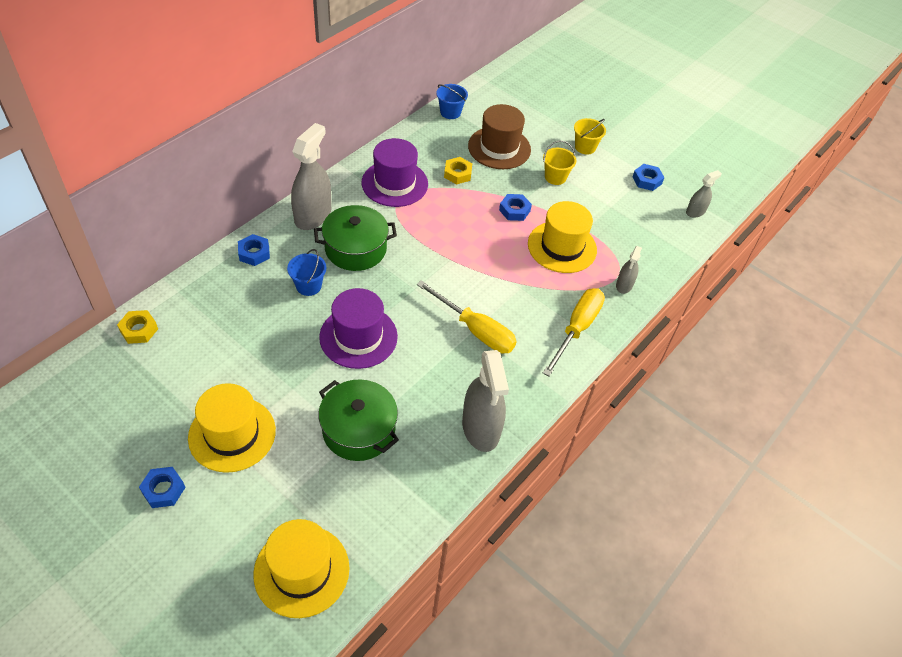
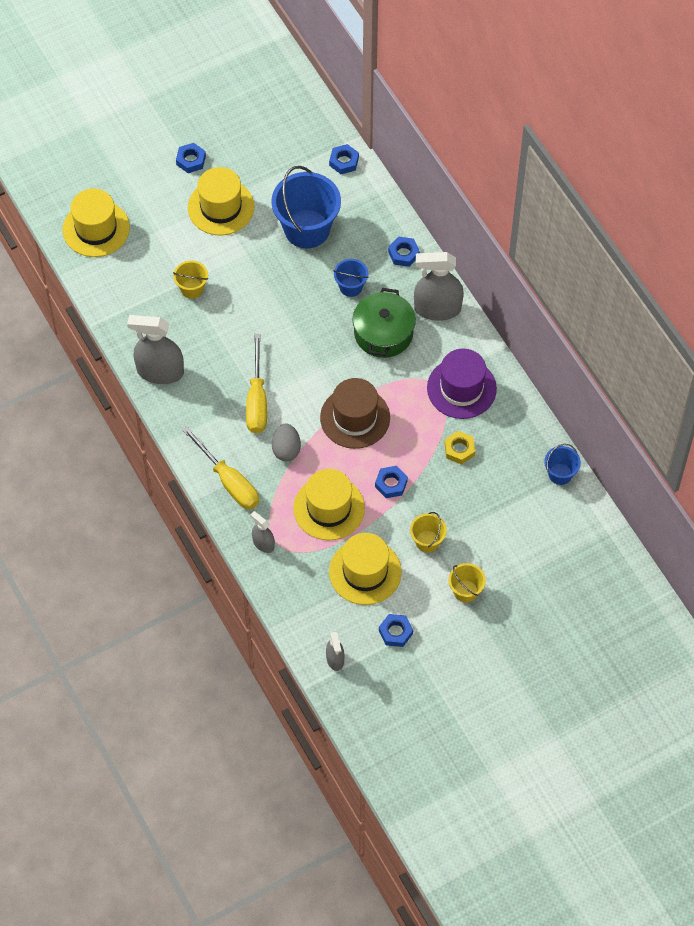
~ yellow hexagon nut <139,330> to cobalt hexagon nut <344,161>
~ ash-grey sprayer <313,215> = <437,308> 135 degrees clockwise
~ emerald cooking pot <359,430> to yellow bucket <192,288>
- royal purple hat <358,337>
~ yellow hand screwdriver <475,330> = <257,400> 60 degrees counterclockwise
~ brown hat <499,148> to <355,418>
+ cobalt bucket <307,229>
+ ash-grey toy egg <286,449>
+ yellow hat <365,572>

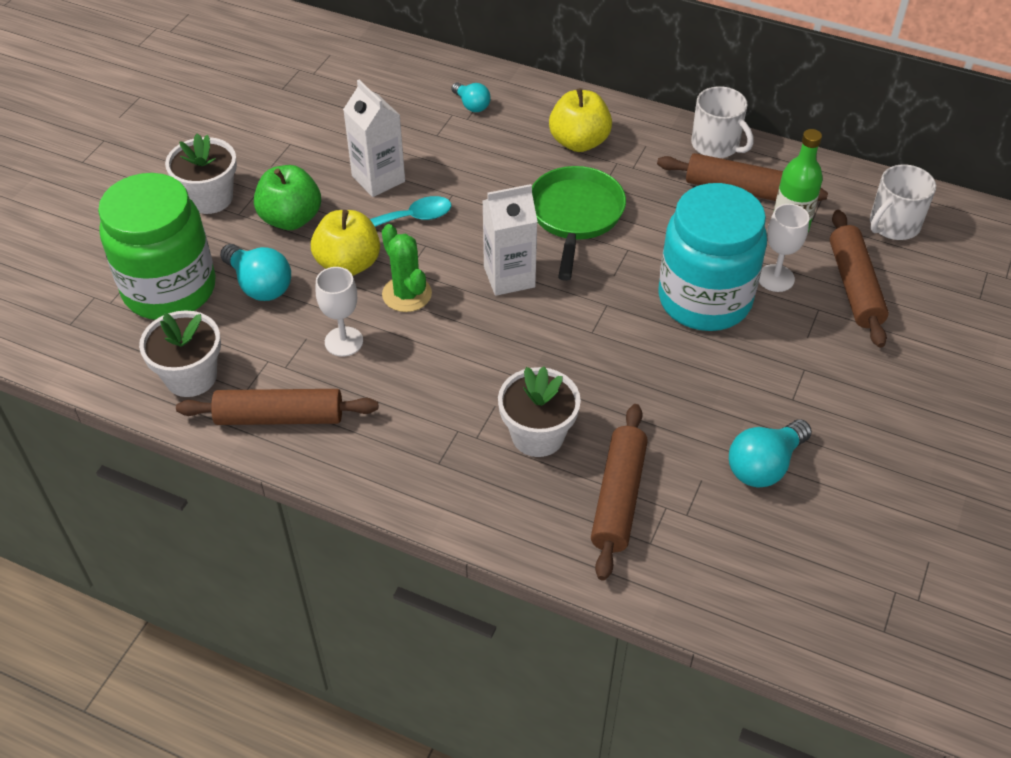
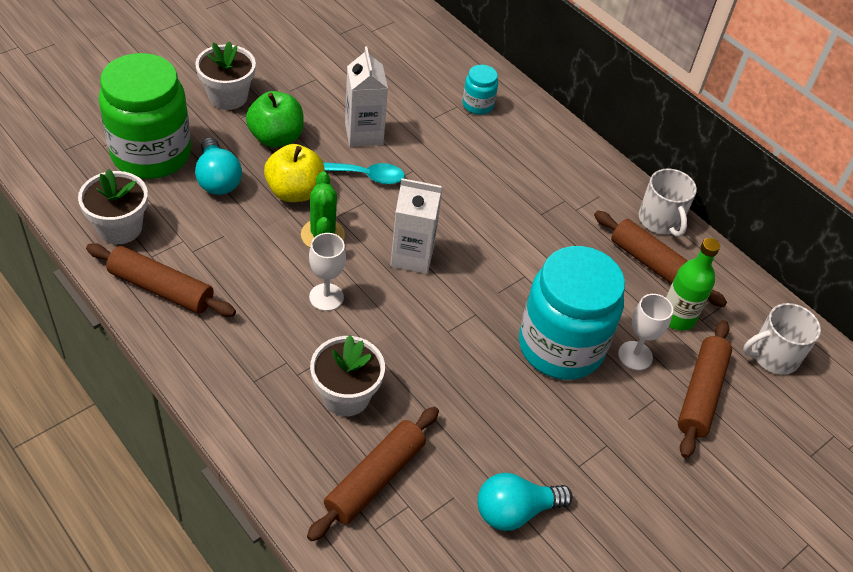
~ white goblet <344,341> to <326,297>
~ turquoise bulb <471,105> to turquoise preserve jar <478,105>
- emerald skillet <575,216>
- yellow apple fruit <579,142>

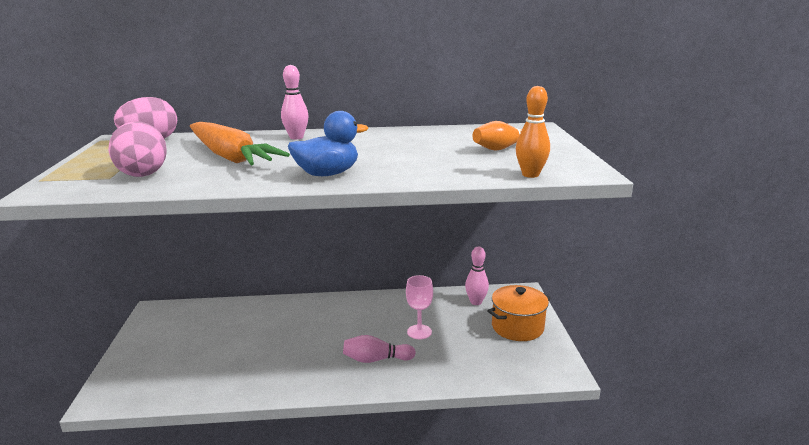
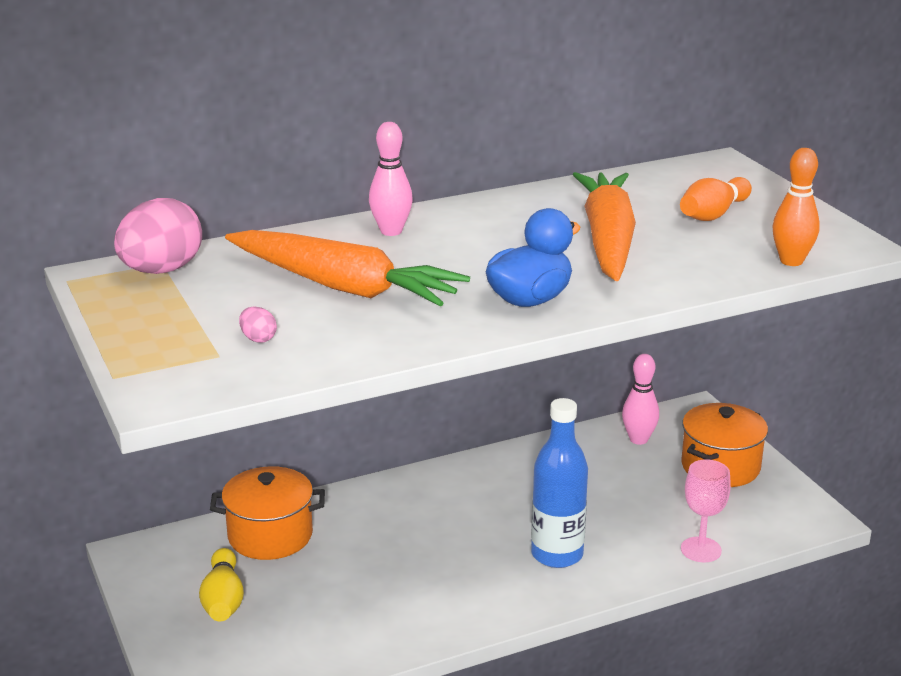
~ pink toy egg <143,173> = <258,339> x0.42
~ pink bowling pin <376,359> to cobalt flask <557,554>
~ pink goblet <419,332> to <701,550>
+ yellow bowling pin <223,600>
+ bright orange cooking pot <270,535>
+ bright orange carrot <607,240>

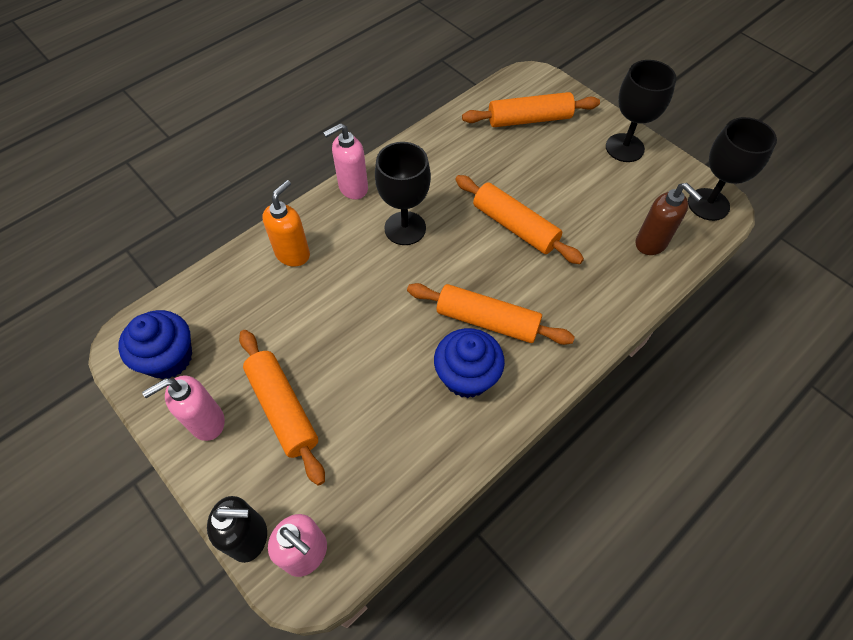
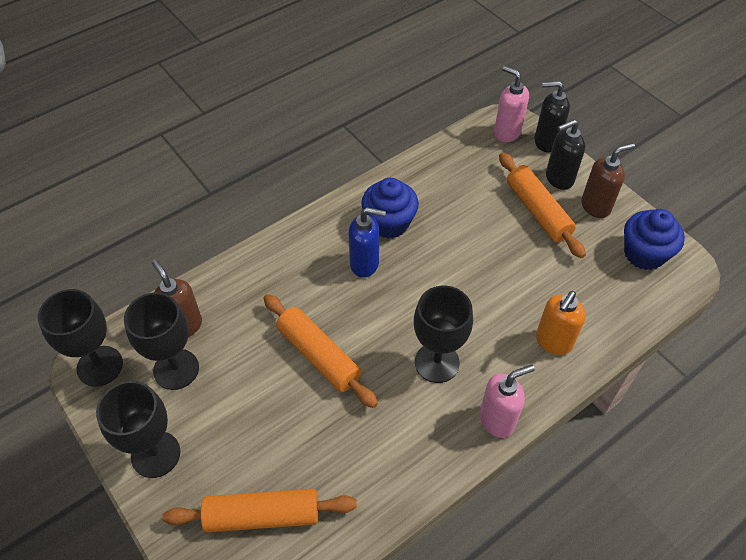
~ pink pump bottle <206,422> to brown pump bottle <596,206>
~ bright orange pastry roller <487,321> to cobalt pump bottle <365,264>
+ jet-black goblet <176,369>
+ jet-black pump bottle <558,179>

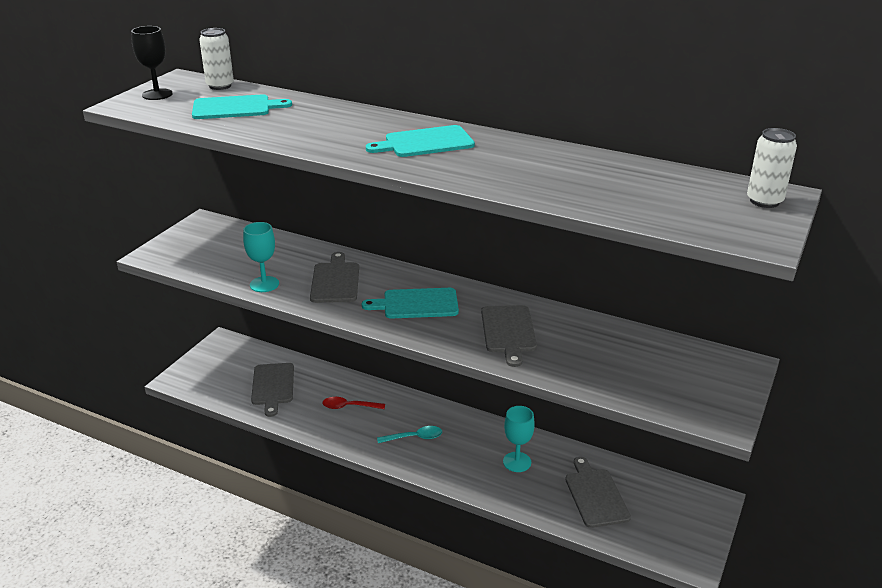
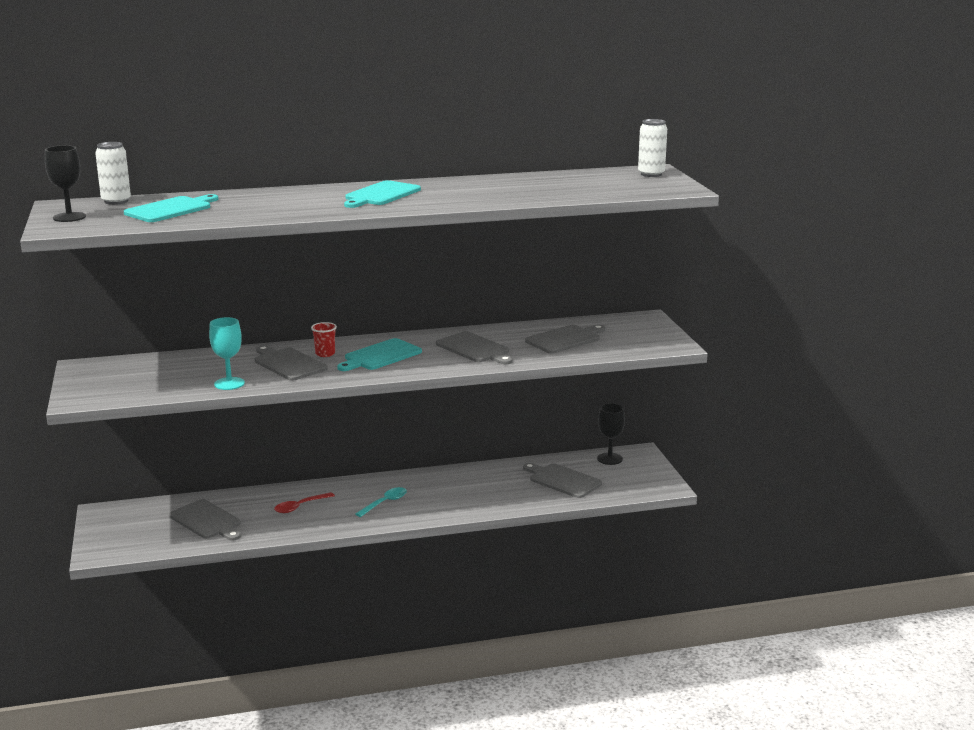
- turquoise goblet <517,462>
+ crimson tumbler <325,354>
+ ash-grey bread board <565,339>
+ jet-black goblet <609,459>

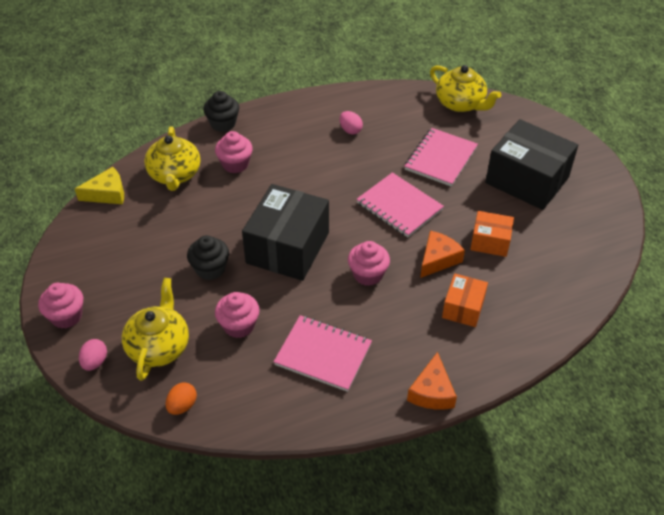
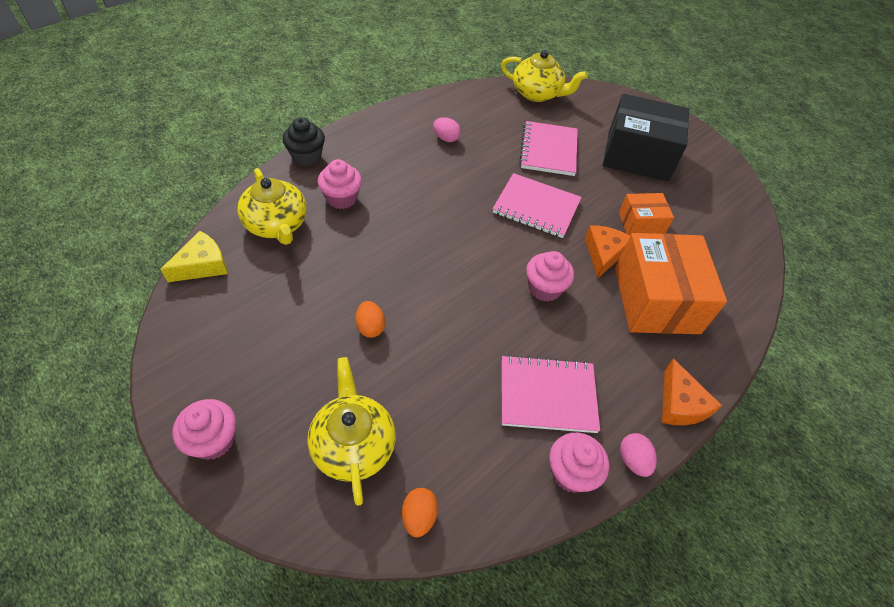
~ pink toy egg <95,362> to <633,460>
~ jet-black muffin <210,269> to bright orange toy egg <370,327>
~ pink muffin <239,325> to <571,472>
- jet-black parcel <288,247>
~ bright orange parcel <463,308> = <656,300> x1.91

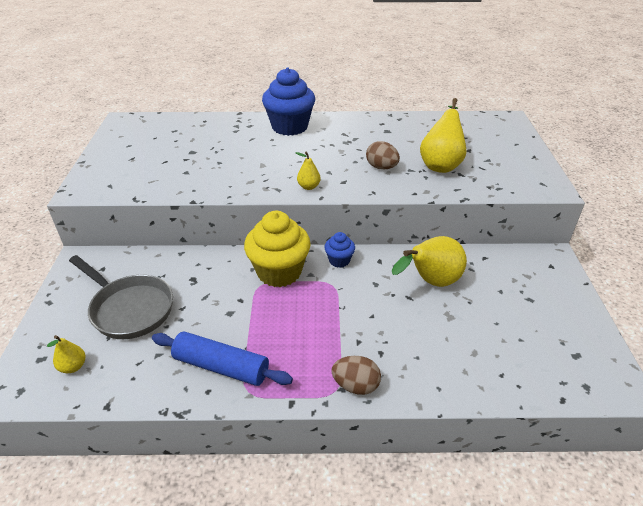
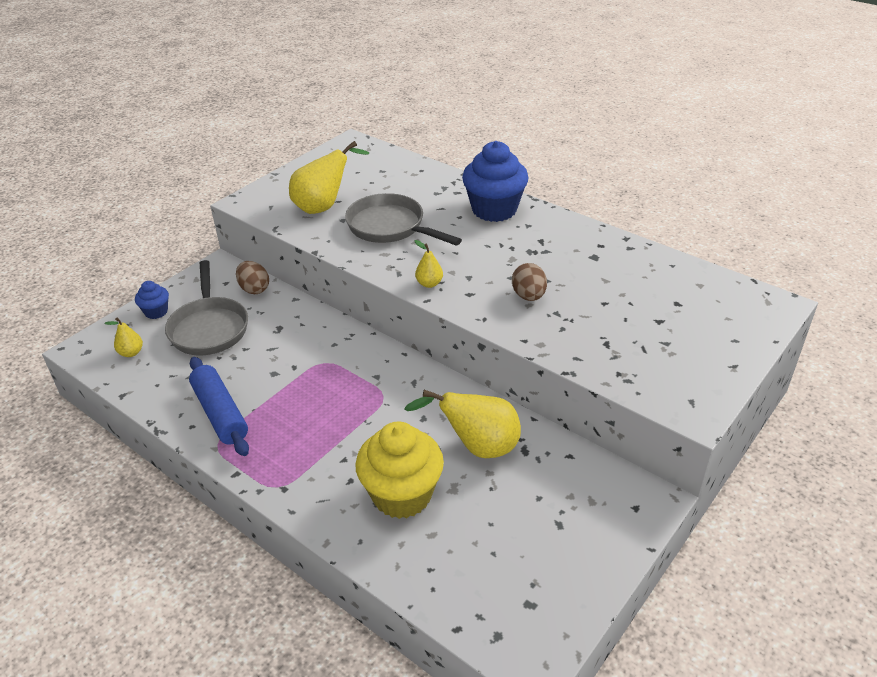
~ yellow muffin <279,272> to <402,495>
~ cobalt muffin <339,260> to <156,312>
~ brown toy egg <355,385> to <254,289>
~ yellow pear <441,164> to <324,206>
+ ash-grey skillet <390,227>

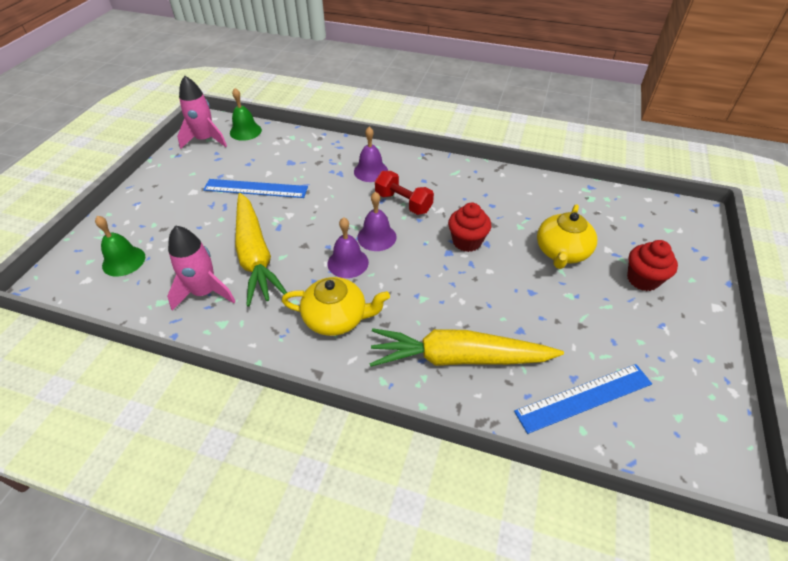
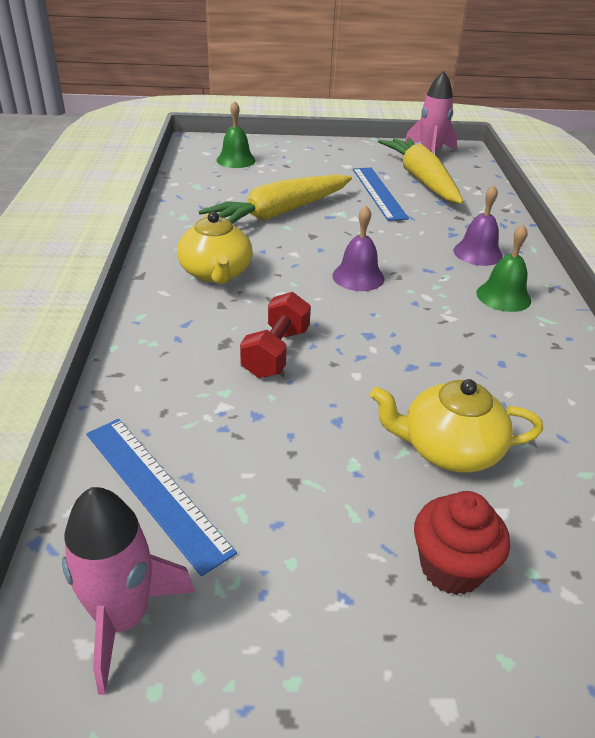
~ pink spaceship <205,292> to <122,618>
~ emerald school bell <245,131> to <503,296>
- royal purple school bell <348,262>
~ yellow carrot <458,358> to <421,179>
~ crimson free weight <403,203> to <276,352>
- crimson muffin <467,241>

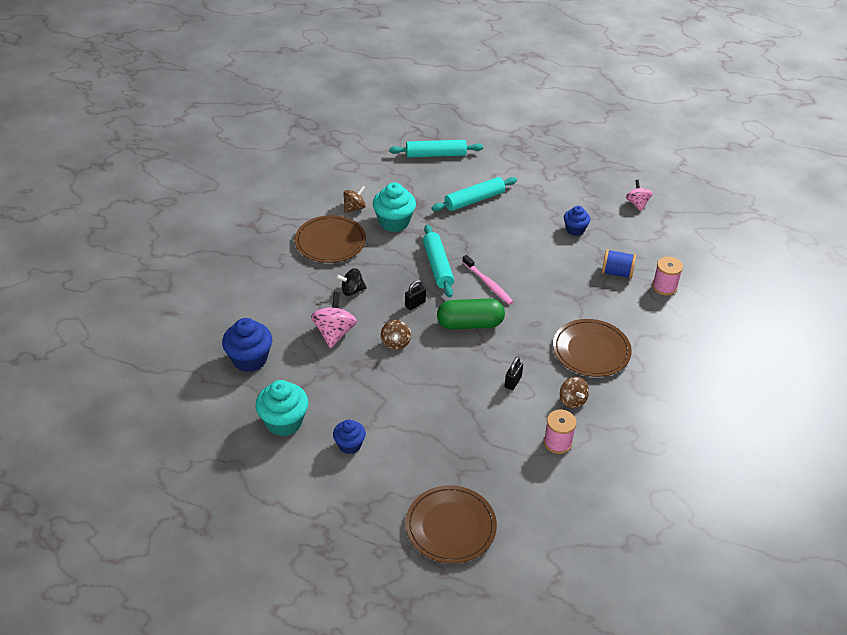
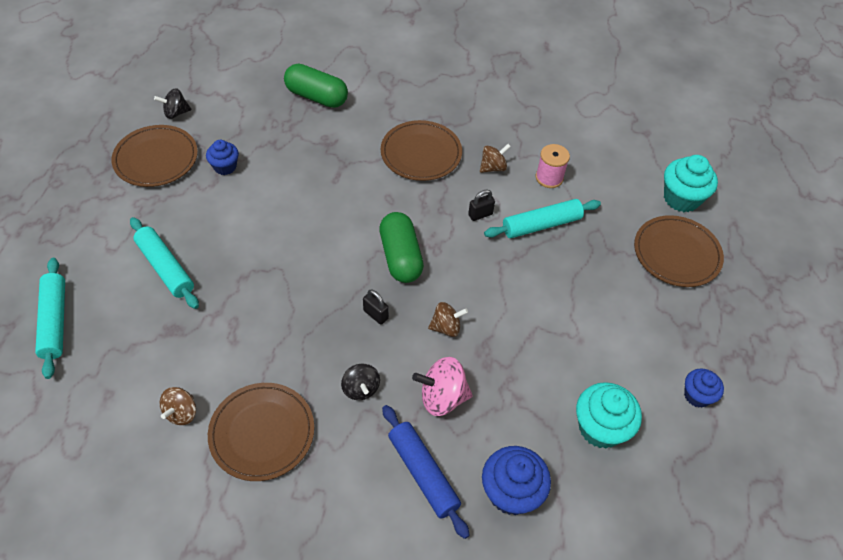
~ cobalt muffin <349,445> to <697,395>
~ brown toy top <354,208> = <181,413> 105 degrees counterclockwise
~ turquoise muffin <394,222> to <681,198>
~ turquoise pastry roller <437,266> to <541,225>
- pink tooth brush <488,284>
~ jet-black small lock <513,382> = <480,214> 45 degrees counterclockwise
- cobalt bobbin <616,273>
~ pink toy top <637,204> to jet-black toy top <176,113>
~ pink bobbin <664,287> to emerald pill shape <316,97>
+ brown plate <156,159>
+ cobalt pastry roller <423,473>

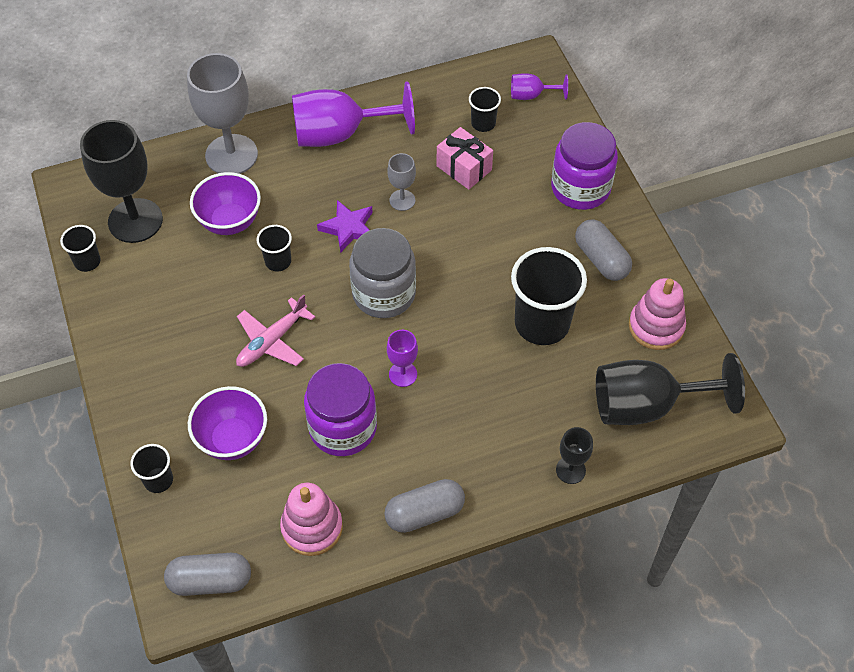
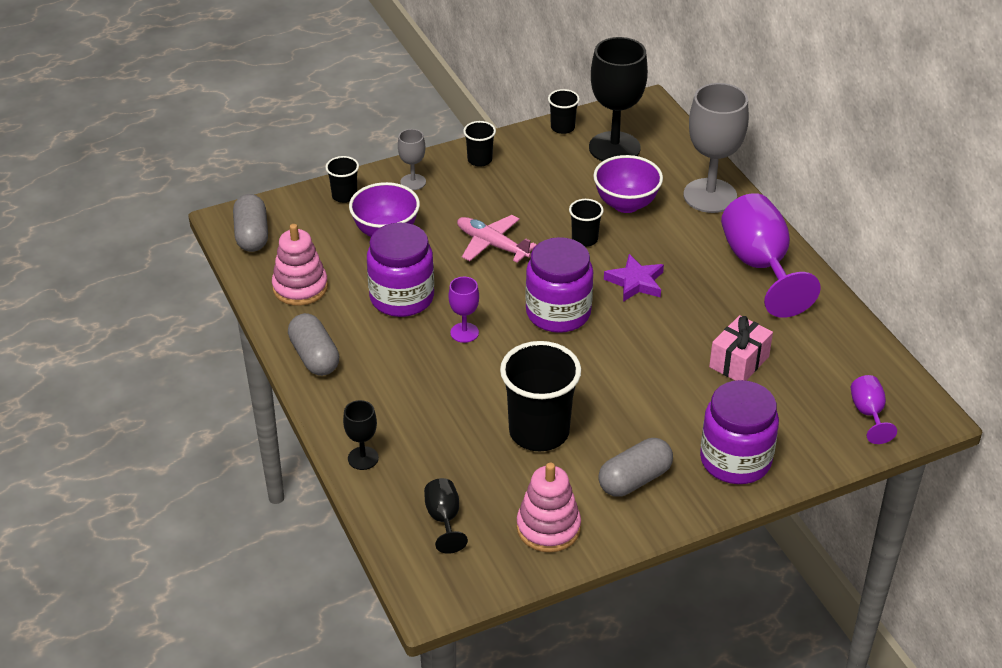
~ ash-grey preserve jar <384,294> to royal purple preserve jar <558,313>
~ ash-grey goblet <402,200> to <413,182>
~ jet-black tumbler <483,123> to <479,160>
~ jet-black goblet <647,405> = <444,519> x0.48

